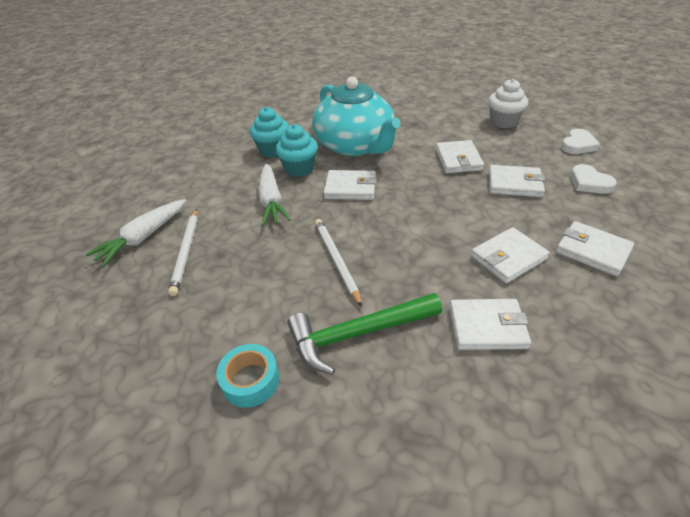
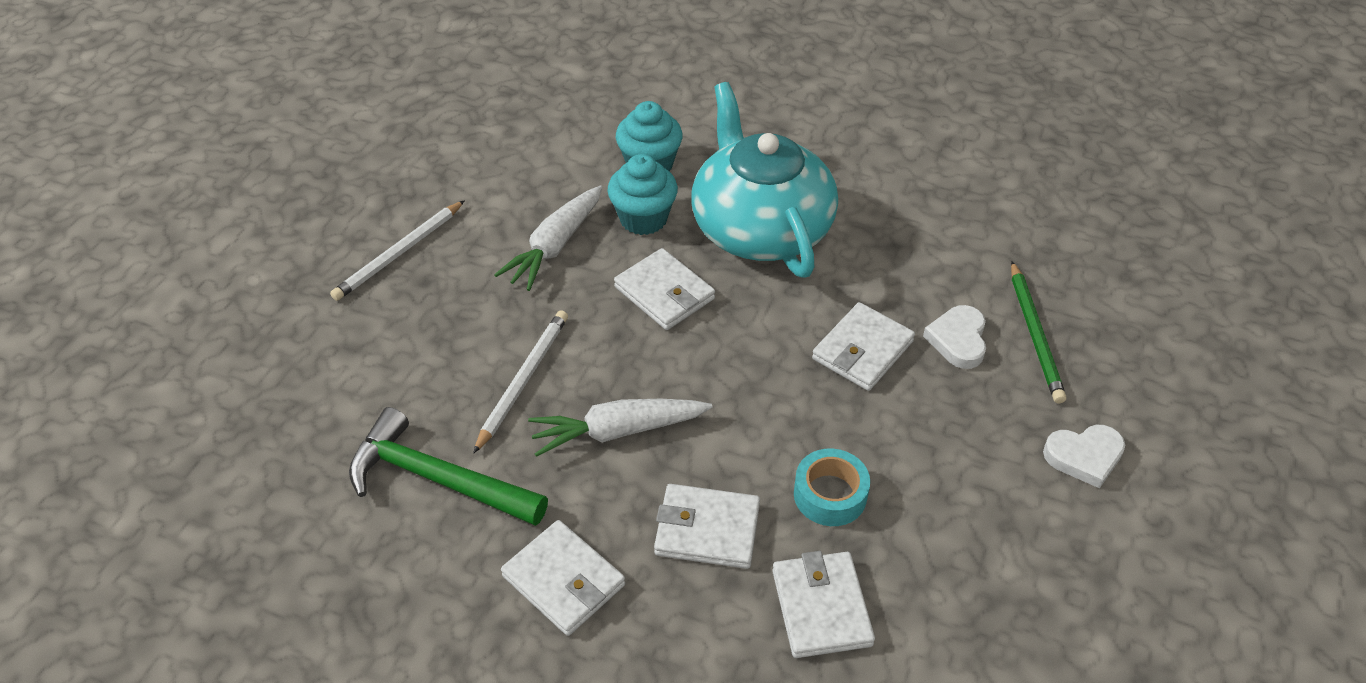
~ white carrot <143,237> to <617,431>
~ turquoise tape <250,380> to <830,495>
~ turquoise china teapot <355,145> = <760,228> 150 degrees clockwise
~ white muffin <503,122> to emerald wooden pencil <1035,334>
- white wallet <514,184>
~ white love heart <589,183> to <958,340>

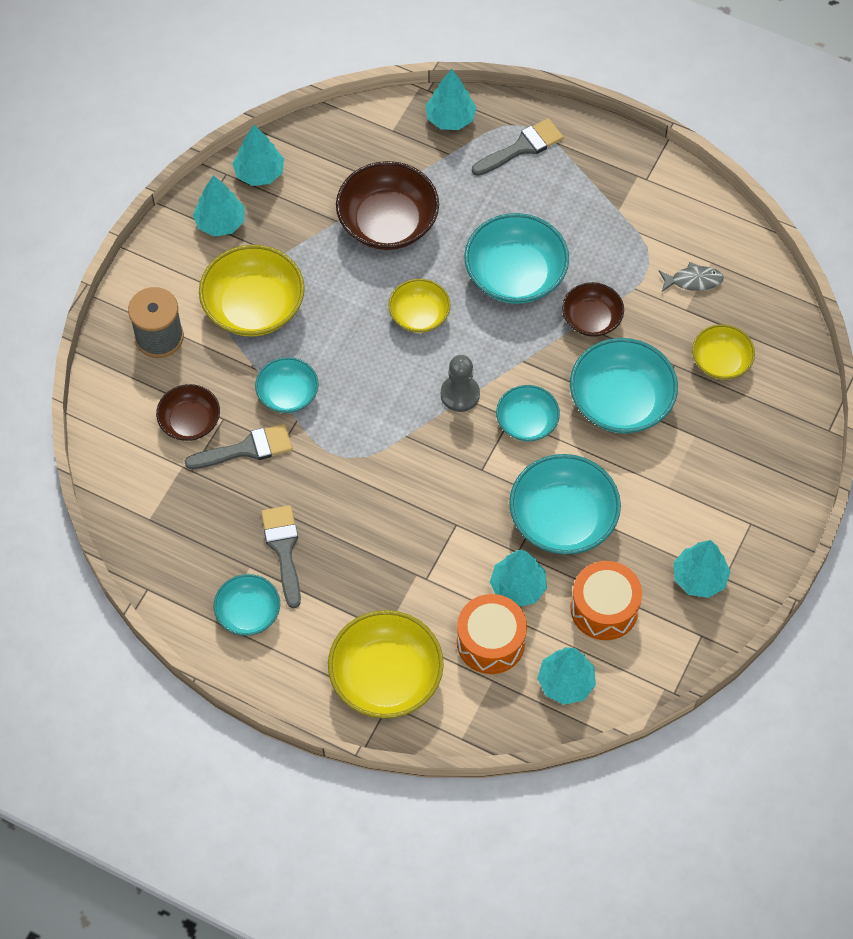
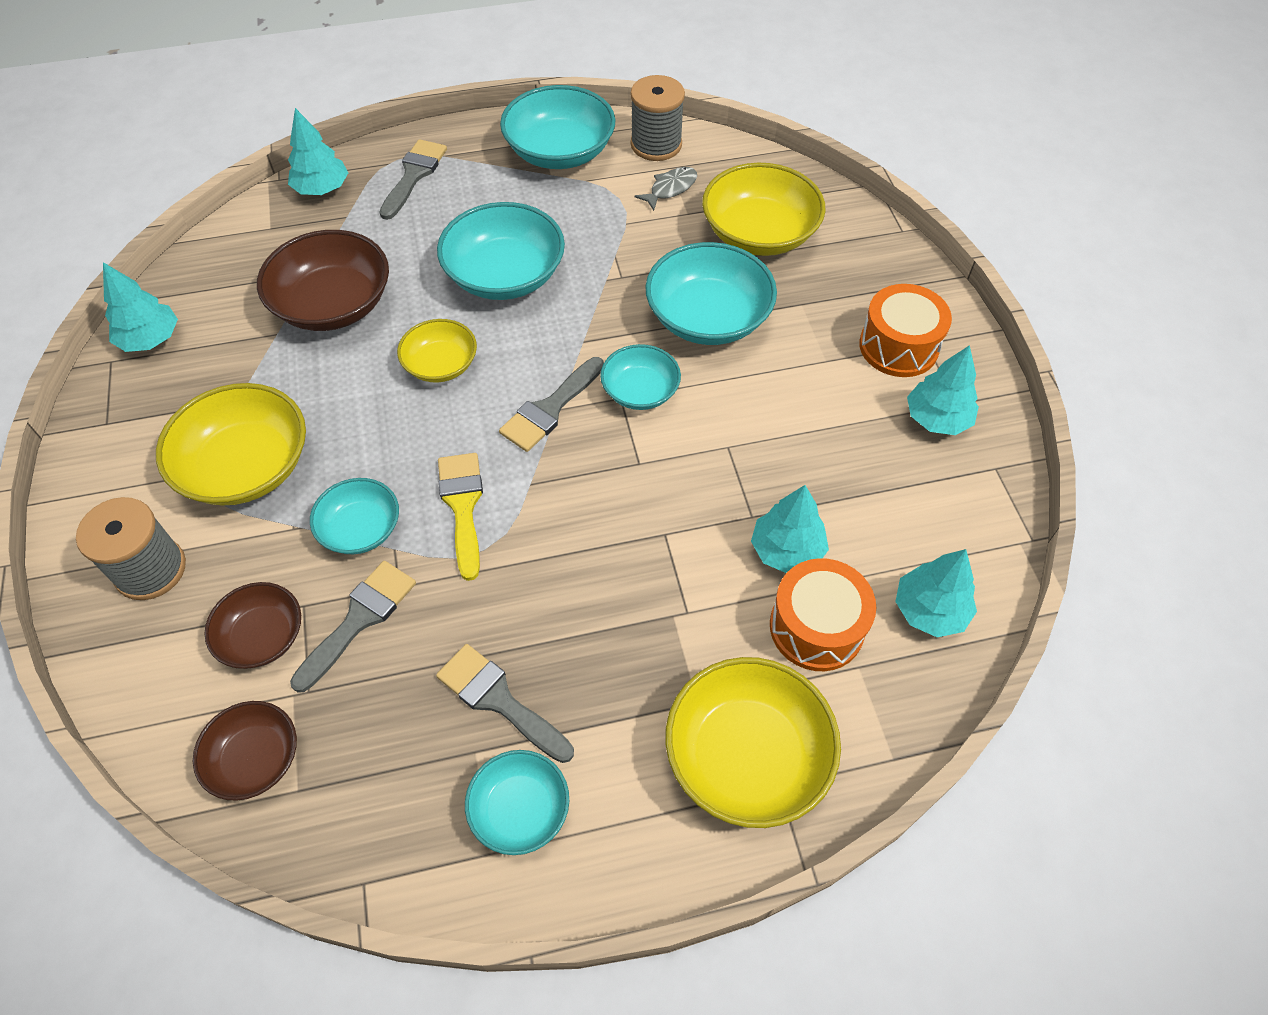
- turquoise toy tree <220,222>
~ ash-grey game pawn <460,394> to ash-grey paintbrush <550,409>
~ turquoise deep dish <563,518> to <560,152>
~ brown deep dish <591,319> to <255,759>
~ bright orange snare drum <604,608> to <898,346>
~ yellow deep dish <721,361> = <759,233> x1.70
+ yellow paintbrush <462,506>
+ ash-grey bobbin <656,144>

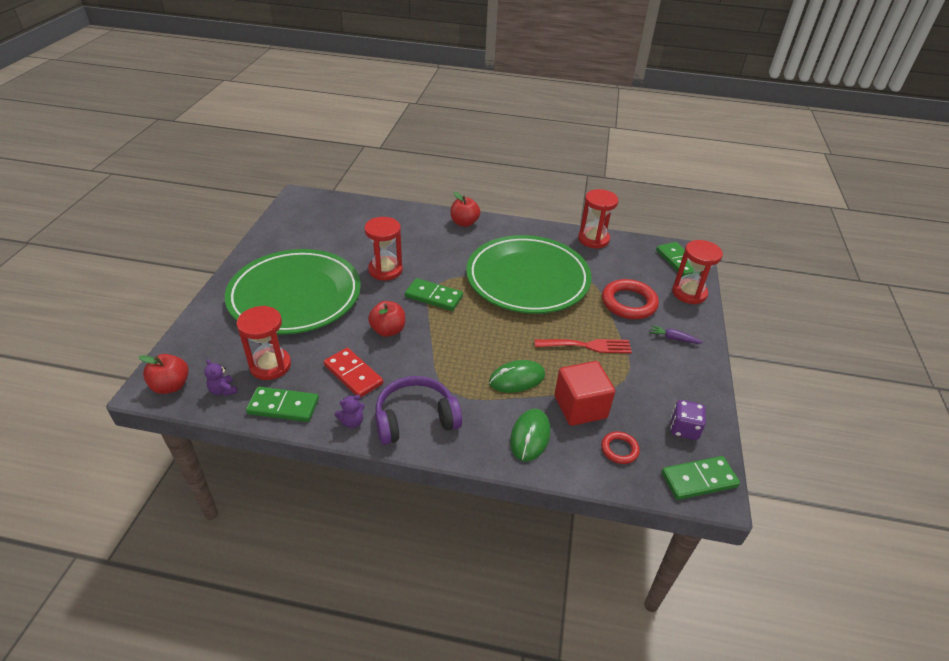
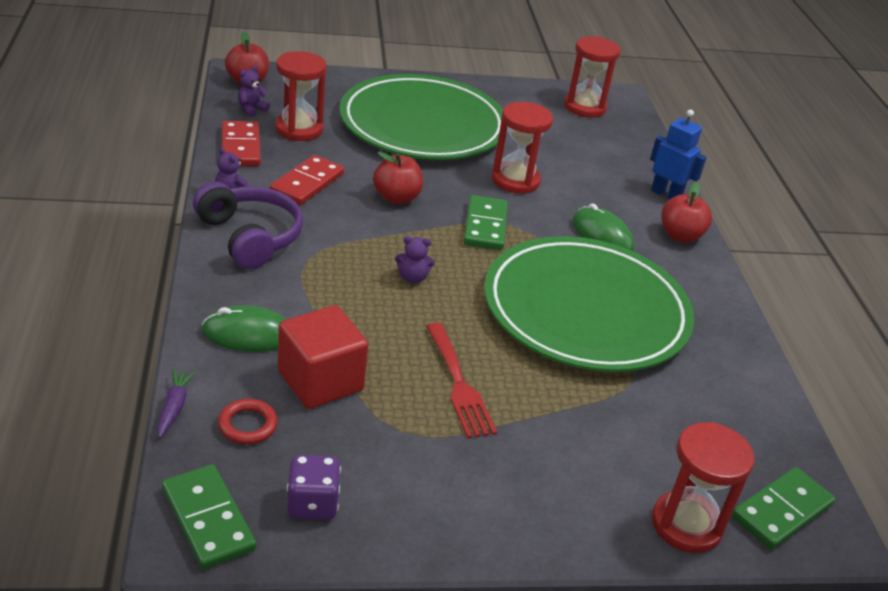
~ emerald domino tile <283,406> to crimson domino tile <241,147>
~ emerald mouse <517,379> to <602,235>
~ crimson sandglass <593,239> to <584,107>
- crimson ring <629,303>
~ royal purple carrot <673,338> to <174,407>
+ royal purple teddy <412,278>
+ cobalt toy robot <666,194>

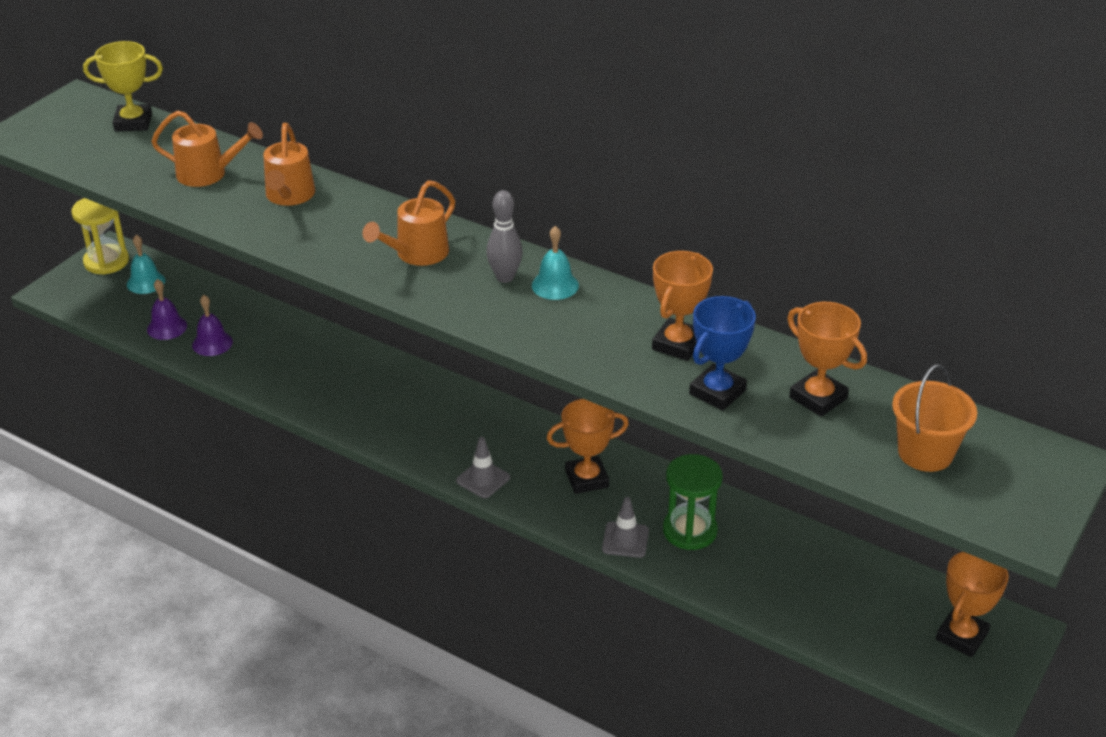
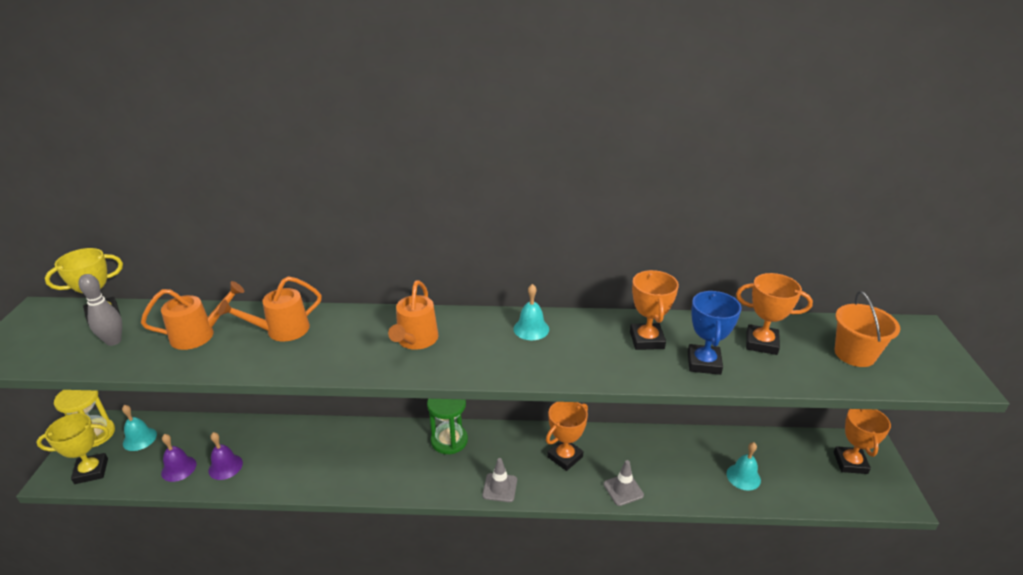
~ bright orange watering pot <289,196> = <281,331> 90 degrees clockwise
~ ash-grey bowling pin <505,277> to <113,341>
~ emerald sandglass <689,531> to <449,440>
+ yellow award cup <91,471>
+ turquoise school bell <743,477>

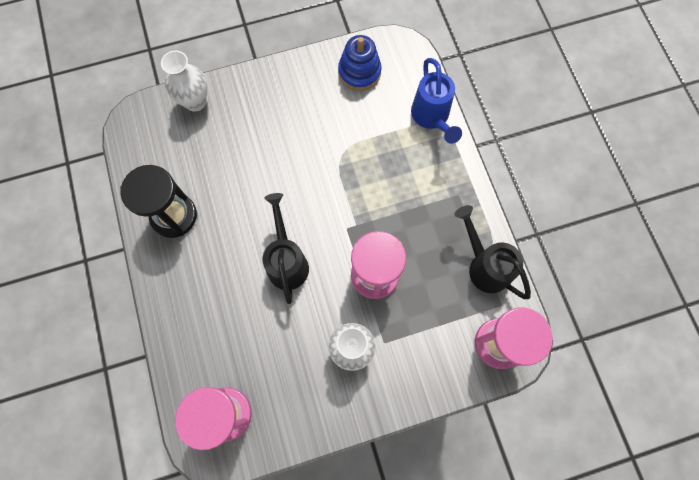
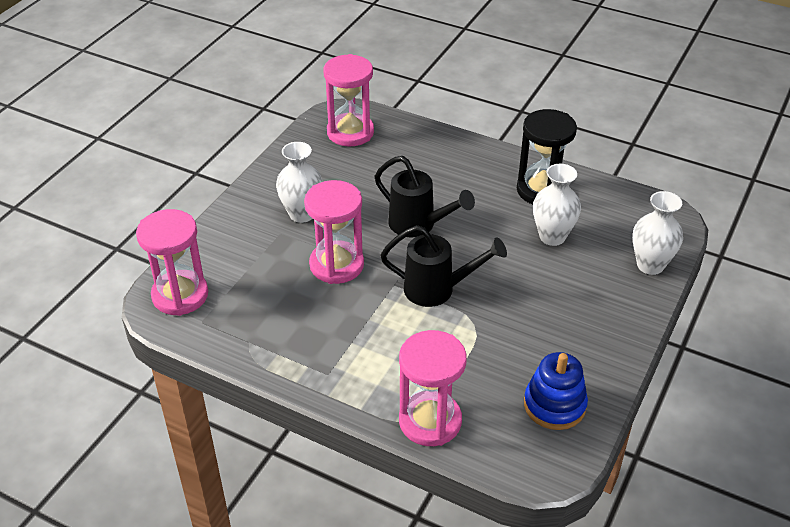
~ cobalt watering pot <432,118> to pink sandglass <430,421>
~ jet-black watering pot <484,265> to <438,290>
+ white tall vase <552,236>

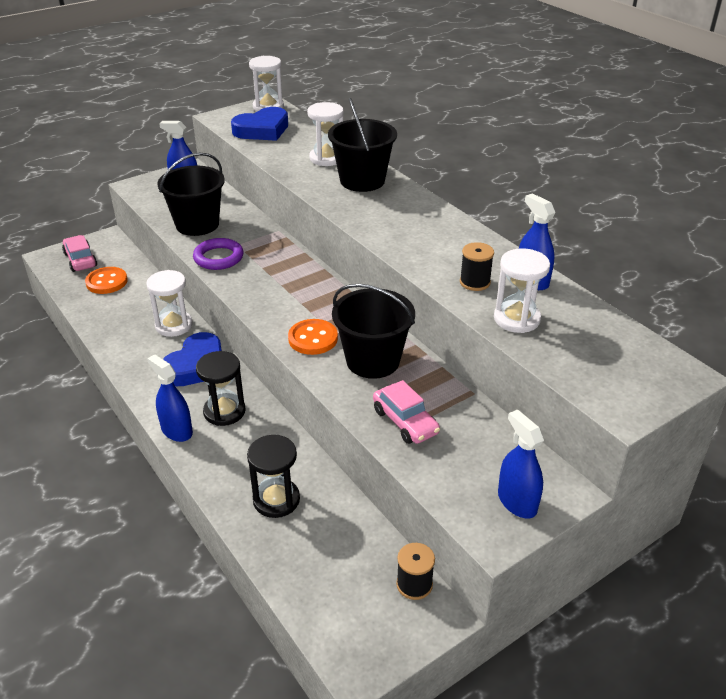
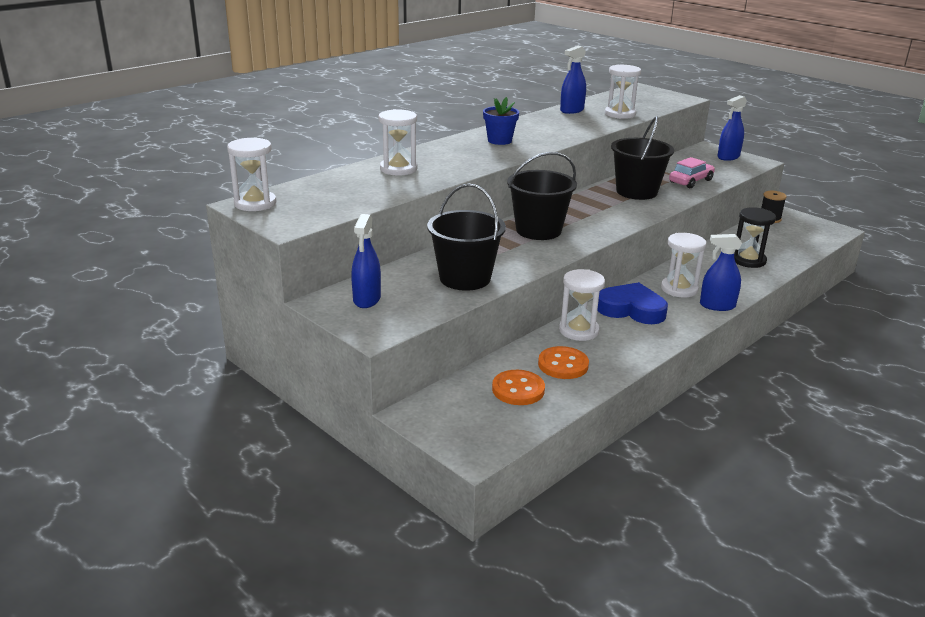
- pink car <80,260>
~ cobalt sprayer <177,431> = <717,305> 60 degrees clockwise
- royal purple ring <218,257>
~ jet-black sandglass <224,411> to white sandglass <679,289>
- cobalt love heart <262,130>
~ bright orange button <313,338> to <563,365>
~ jet-black bucket <362,181> to <538,230>
- jet-black bobbin <475,282>
+ cobalt potted plant <499,141>

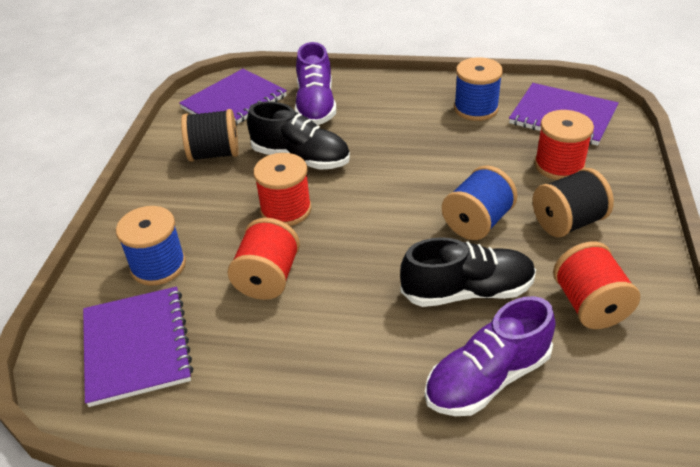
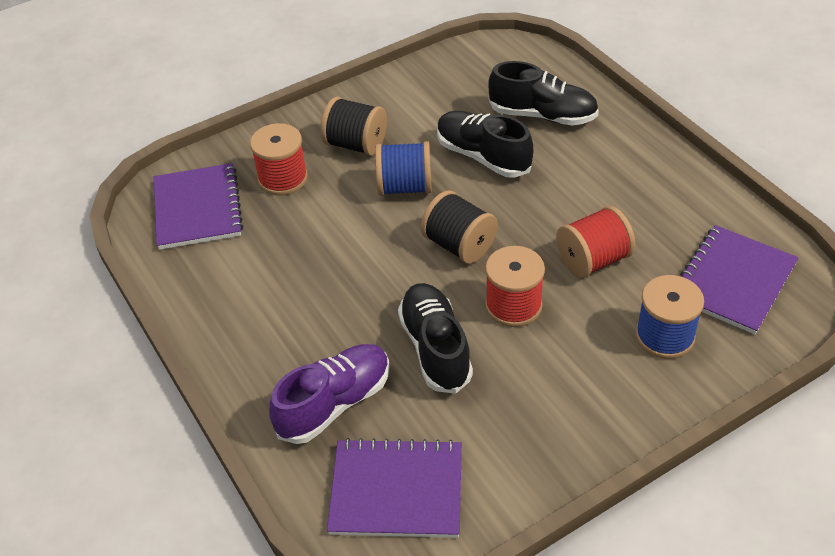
~ jet-black bobbin <214,154> to <459,245>
~ royal purple shoe <487,378> to jet-black shoe <542,115>
- cobalt bobbin <476,108>
- crimson bobbin <589,305>

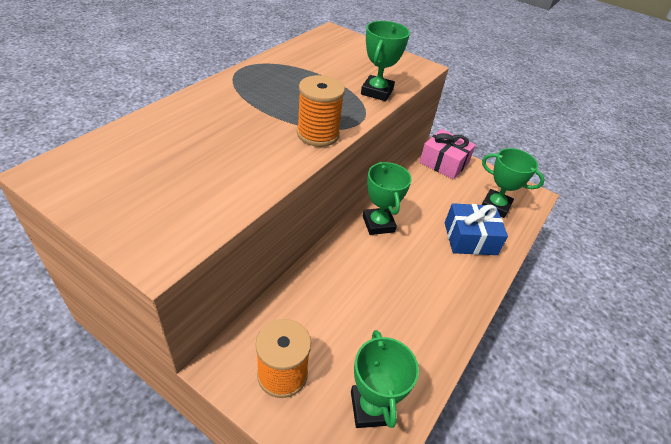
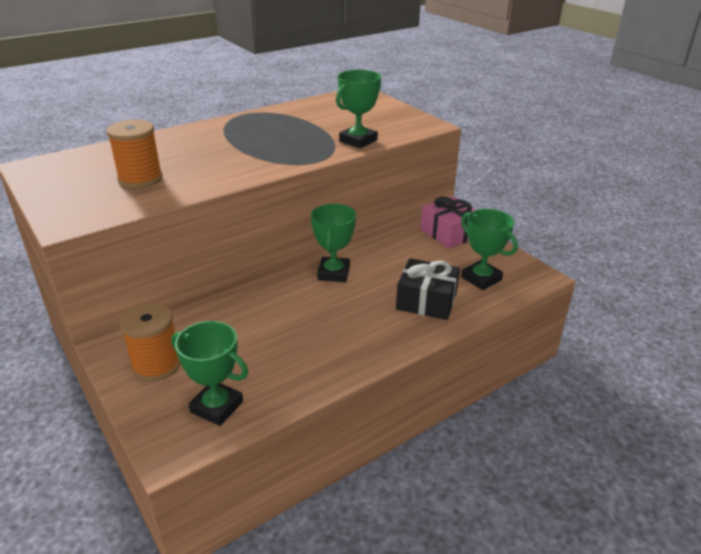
~ bright orange bobbin <318,134> to <140,179>
~ emerald award cup <371,407> = <217,407> 75 degrees counterclockwise
~ cobalt present <470,238> to jet-black present <426,301>

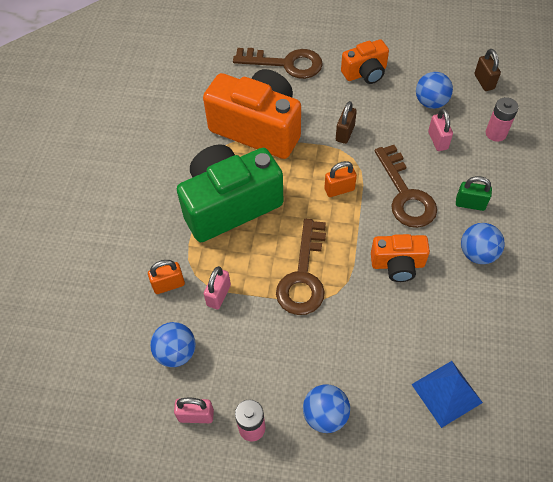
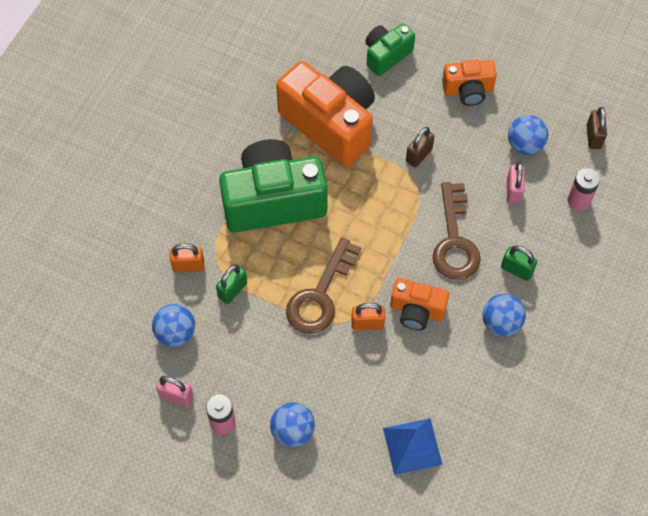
~ pink small lock <218,295> to emerald small lock <232,290>
~ brown door key <286,64> to emerald camera <386,55>
~ bright orange small lock <339,189> to <367,323>

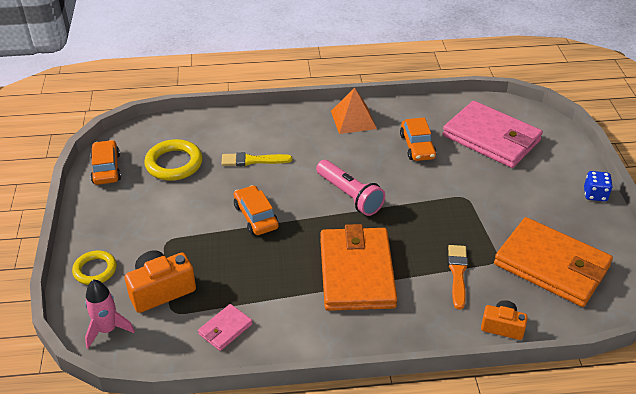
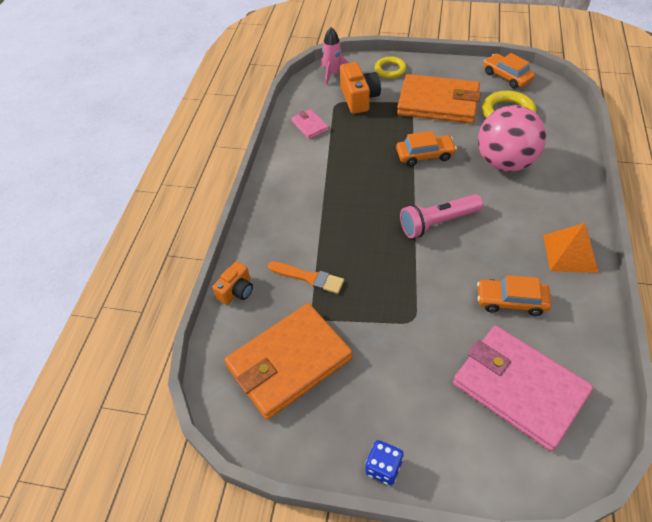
~ bright orange car <106,168> = <507,76> 135 degrees counterclockwise
~ yellow paintbrush <252,160> to pink ball <505,162>
~ bright orange wallet <356,272> to <438,103>
~ pink wallet <491,138> = <519,388> 75 degrees clockwise

